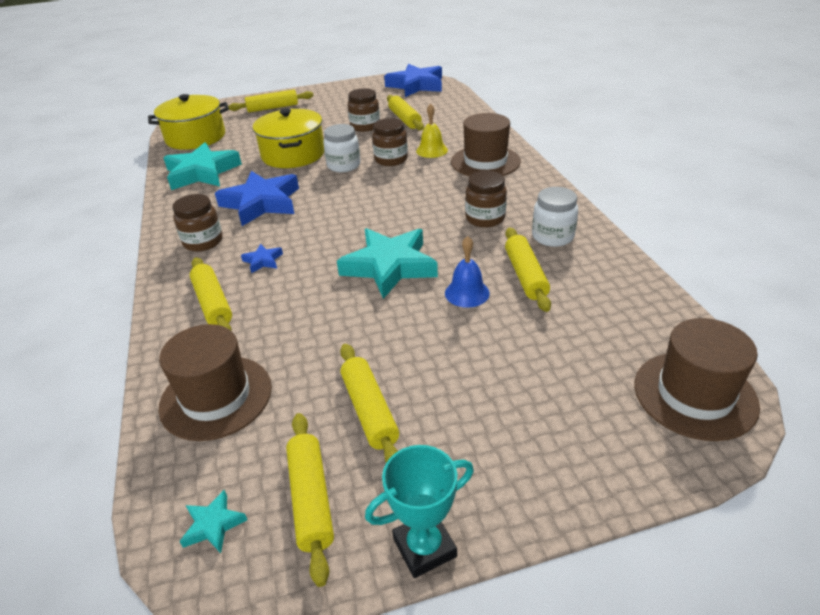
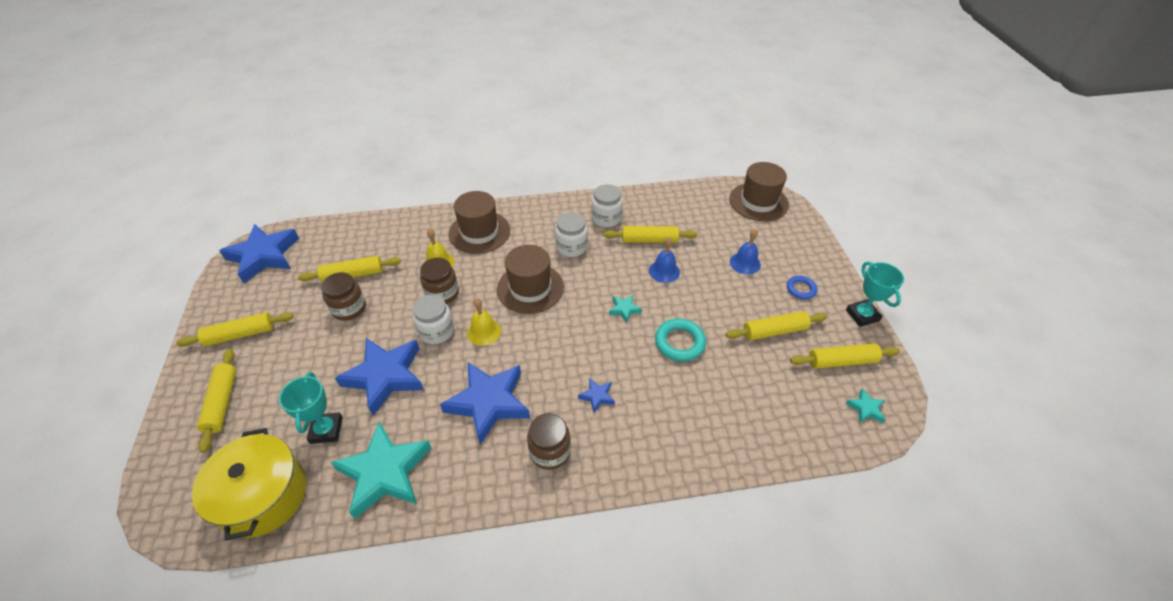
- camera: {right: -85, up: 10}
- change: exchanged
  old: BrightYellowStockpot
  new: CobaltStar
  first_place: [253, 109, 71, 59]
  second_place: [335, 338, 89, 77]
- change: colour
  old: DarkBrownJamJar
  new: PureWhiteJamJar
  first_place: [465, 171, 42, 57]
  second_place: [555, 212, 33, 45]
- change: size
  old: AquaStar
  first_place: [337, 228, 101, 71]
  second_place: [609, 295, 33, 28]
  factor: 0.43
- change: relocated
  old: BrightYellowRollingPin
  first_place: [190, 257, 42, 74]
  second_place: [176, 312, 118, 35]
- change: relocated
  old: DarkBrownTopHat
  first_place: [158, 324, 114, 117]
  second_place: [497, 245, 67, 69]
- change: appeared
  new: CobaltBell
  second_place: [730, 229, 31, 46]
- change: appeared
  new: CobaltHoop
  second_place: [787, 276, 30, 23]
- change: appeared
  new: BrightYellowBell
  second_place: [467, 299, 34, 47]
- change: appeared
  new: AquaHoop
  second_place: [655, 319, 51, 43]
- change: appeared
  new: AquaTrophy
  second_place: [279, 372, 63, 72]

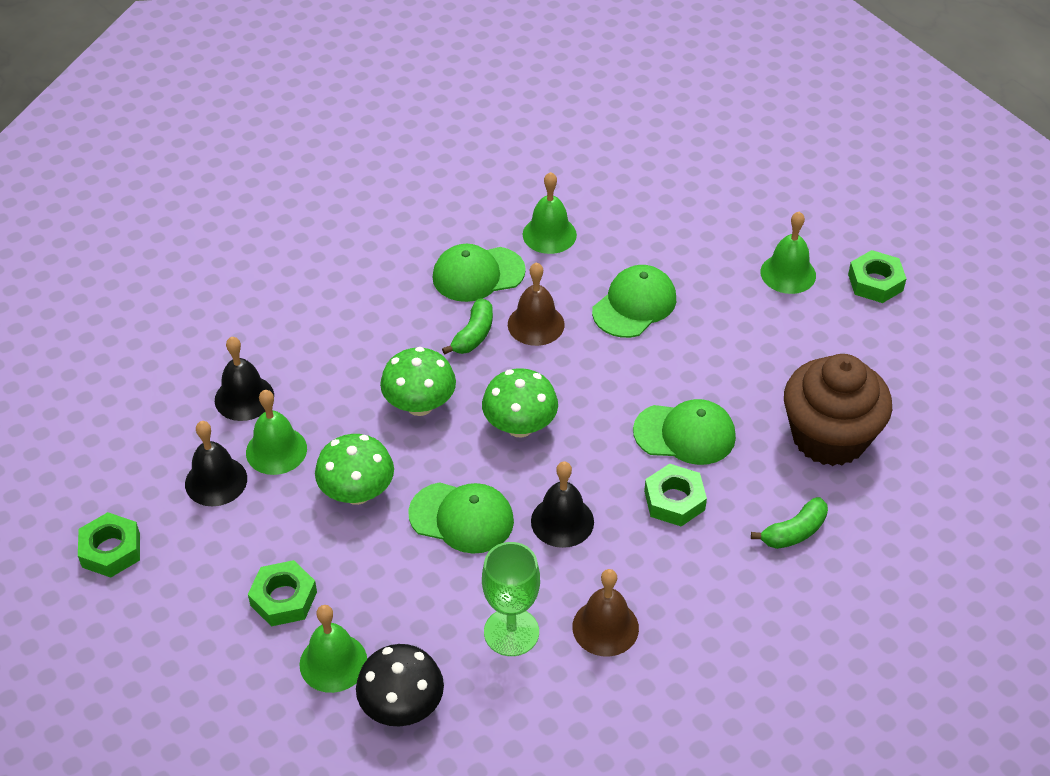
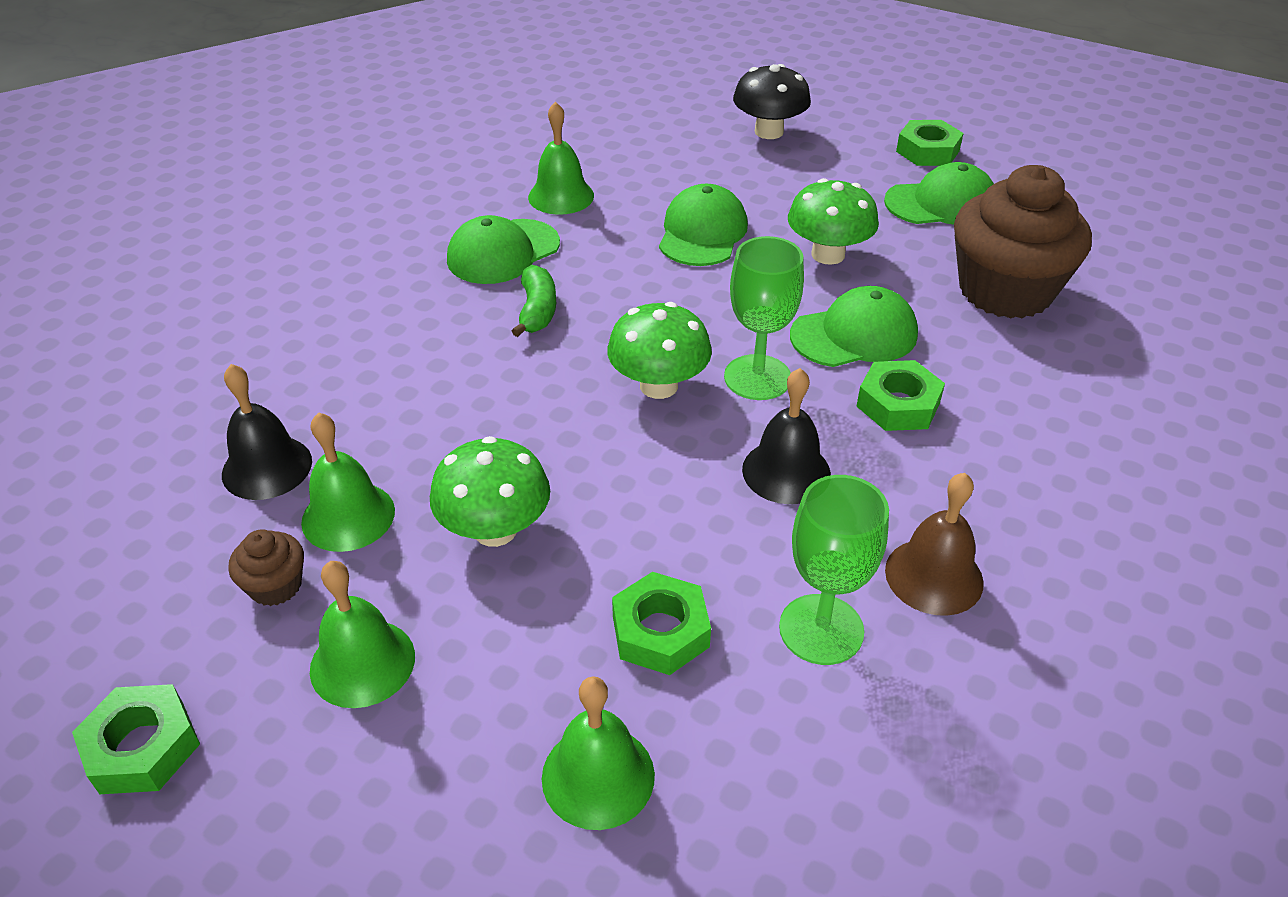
- camera: {right: -25, up: -5}
- change: relocated
  old: LeafGreenBell
  first_place: [760, 211, 56, 83]
  second_place: [310, 561, 105, 147]
- change: missing
  old: DarkBrownBell
  first_place: [508, 262, 57, 84]
- change: relocated
  old: LeafGreenMushroom
  first_place: [380, 347, 76, 69]
  second_place: [788, 178, 91, 87]
- change: exchanged
  old: BlackBell
  new: DarkBrownCupcake
  first_place: [185, 421, 62, 85]
  second_place: [228, 529, 76, 77]
- change: relocated
  old: LeafGreenPeakedCap
  first_place: [408, 482, 106, 72]
  second_place: [884, 162, 110, 63]
- change: missing
  old: LeafGreenBananaFruit
  first_place: [751, 497, 77, 52]
- change: relocated
  old: LeafGreenNut
  first_place: [248, 560, 69, 67]
  second_place: [612, 572, 99, 103]
- change: relocated
  old: BlackMushroom
  first_place: [356, 644, 88, 83]
  second_place: [733, 64, 78, 75]
- change: appeared
  new: LeafGreenGoblet
  second_place: [724, 236, 80, 164]

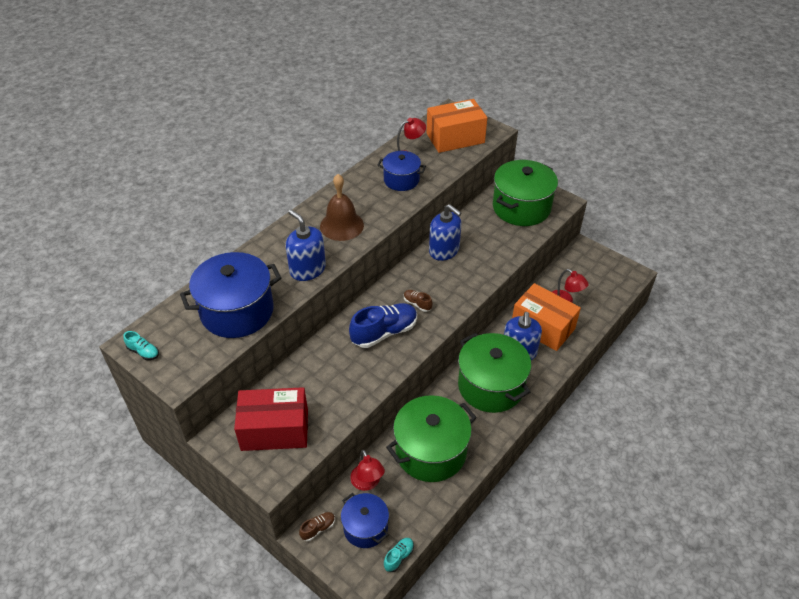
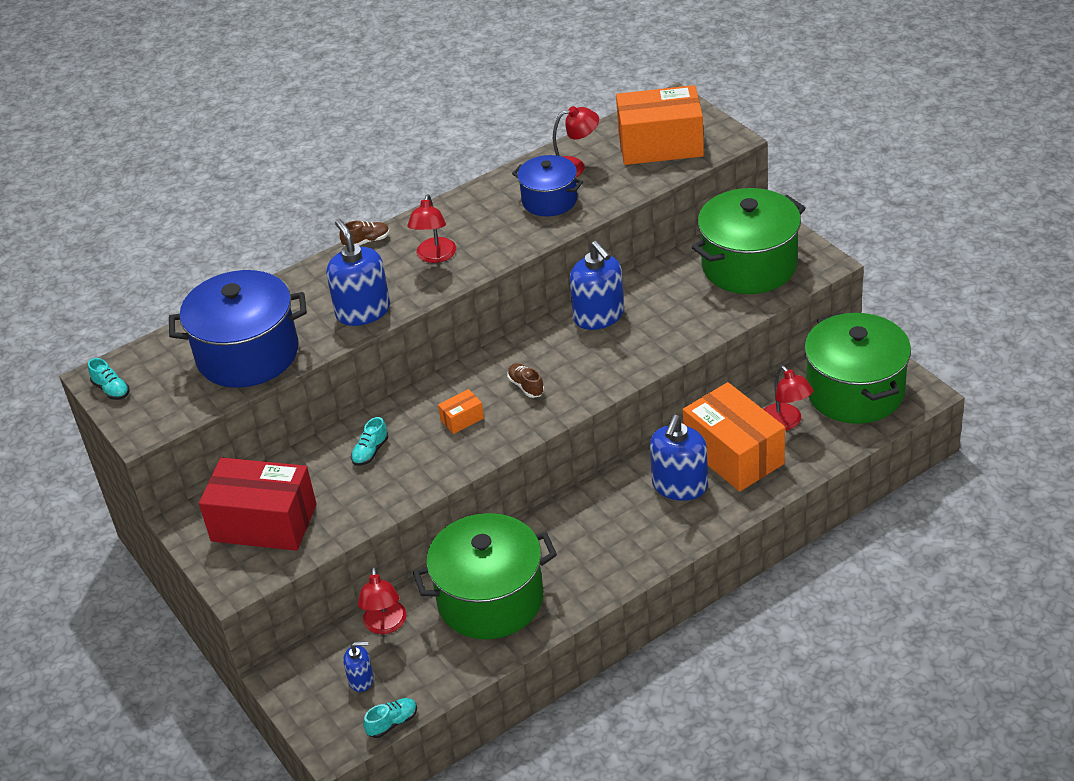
- camera: {right: 20, up: -5}
- change: exchanged
  old: DarkBrownBell
  new: ScarletLamp
  first_place: [320, 174, 44, 67]
  second_place: [407, 194, 49, 69]
- change: exchanged
  old: CobaltSneaker
  new: OrangeColouredBox
  first_place: [349, 303, 68, 45]
  second_place: [438, 389, 46, 45]
- change: relocated
  old: LeafGreenStockpot
  first_place: [458, 333, 73, 80]
  second_place: [804, 312, 107, 112]
- change: exchanged
  old: CobaltStockpot
  new: CobaltPumpBottle
  first_place: [341, 493, 48, 55]
  second_place: [343, 642, 31, 50]
- change: relocated
  old: DarkBrownSneaker
  first_place: [299, 512, 36, 29]
  second_place: [339, 221, 51, 25]
- change: appeared
  new: AquaSneaker
  second_place: [351, 417, 37, 49]

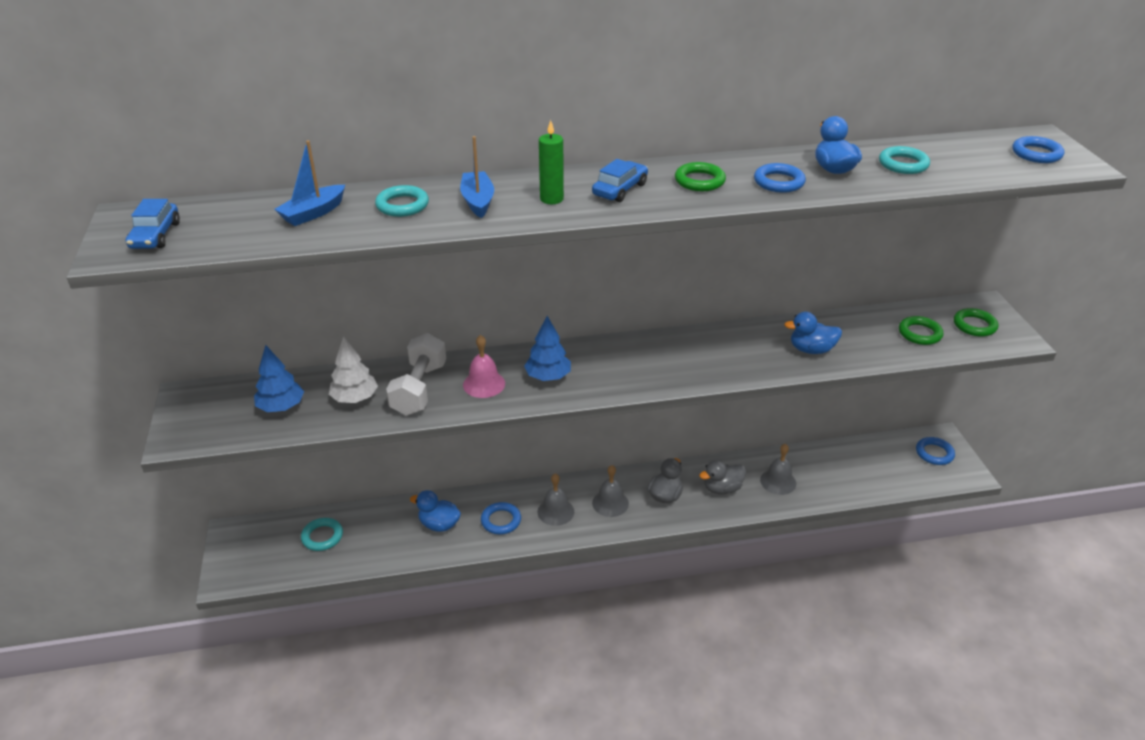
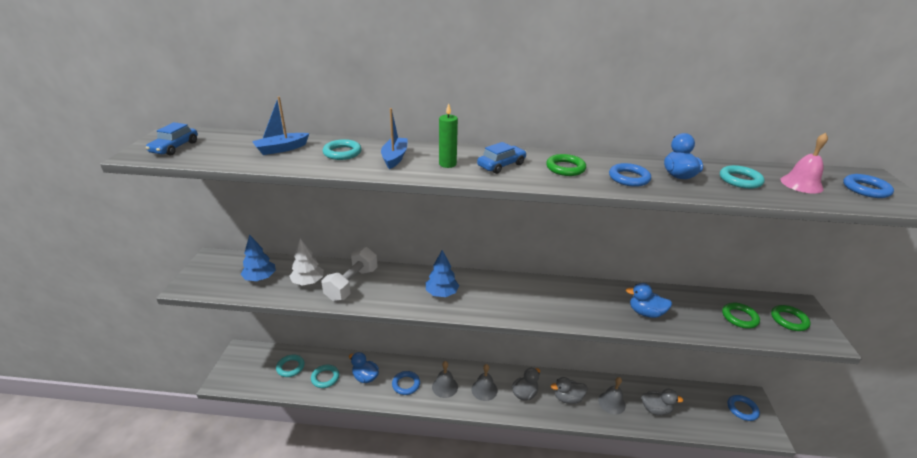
- camera: {right: 15, up: -5}
- change: relocated
  old: PinkBell
  first_place: [463, 335, 42, 63]
  second_place: [780, 133, 48, 61]
- change: appeared
  new: AquaHoop
  second_place: [311, 365, 28, 23]
- change: appeared
  new: GreyRubberDuck
  second_place: [642, 389, 41, 26]

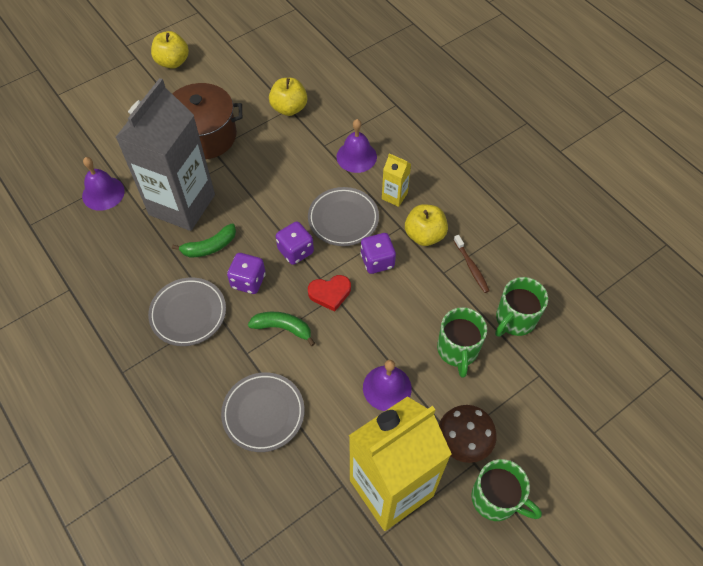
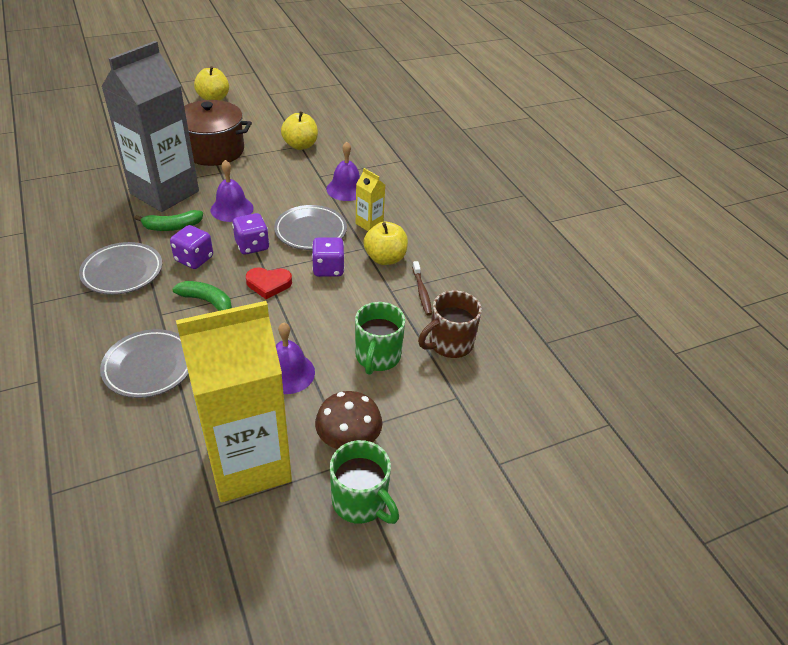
- camera: {right: 10, up: -15}
- change: relocated
  old: RoyalPurpleBell
  first_place: [82, 157, 43, 54]
  second_place: [211, 160, 43, 62]
- change: colour
  old: LeafGreenMug
  new: DarkBrownMug
  first_place: [495, 277, 53, 60]
  second_place: [418, 291, 64, 67]

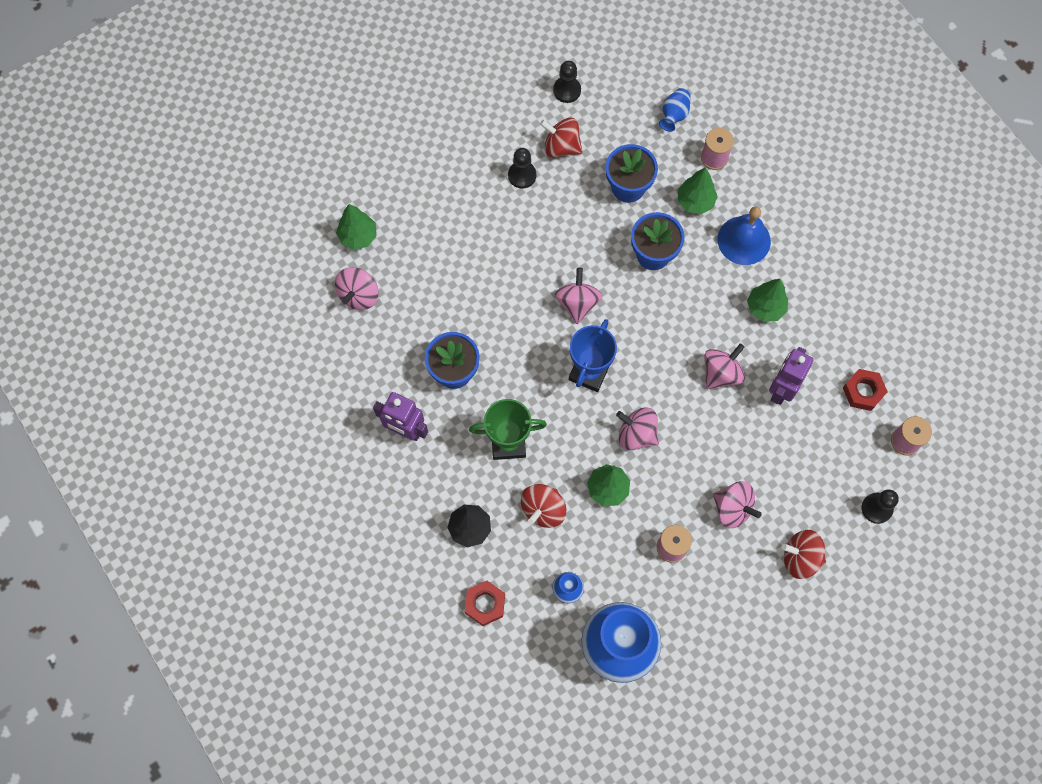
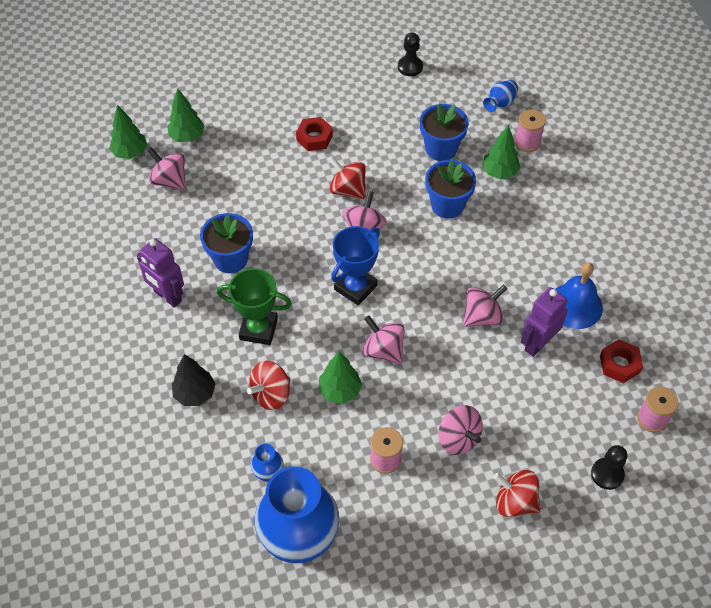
- camera: {right: 15, up: -15}
- change: relocated
  old: ScarletToyTop
  first_place: [540, 118, 43, 39]
  second_place: [329, 156, 37, 43]
- change: missing
  old: BlackGamePawn
  first_place: [508, 148, 28, 41]
- change: relocated
  old: CobaltBell
  first_place: [717, 207, 54, 58]
  second_place: [555, 262, 48, 67]
- change: spun
  old: PinkToyTop
  first_place: [335, 267, 44, 43]
  second_place: [147, 147, 39, 44]
  degrees: 90
- change: relocated
  old: LeafGreenToyTree
  first_place: [747, 279, 41, 43]
  second_place: [109, 105, 38, 54]
- change: relocated
  old: ScarletNut
  first_place: [465, 581, 40, 45]
  second_place: [296, 117, 37, 34]

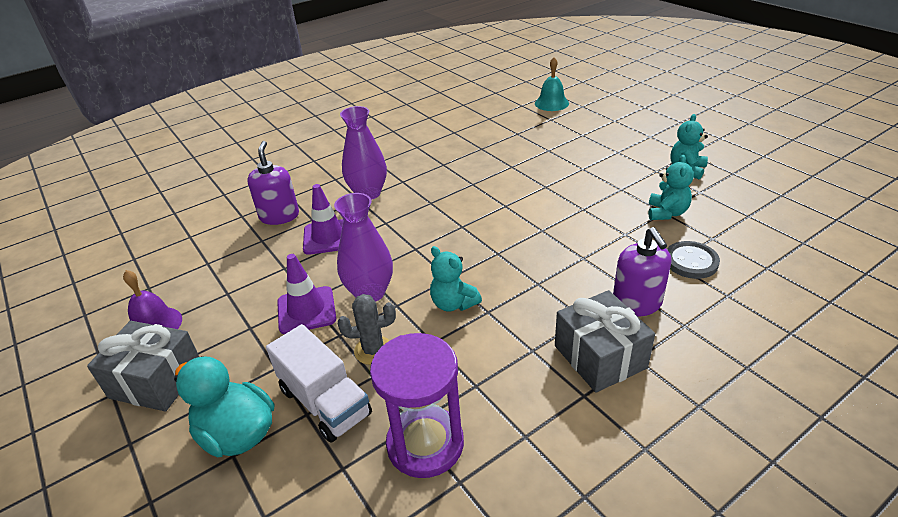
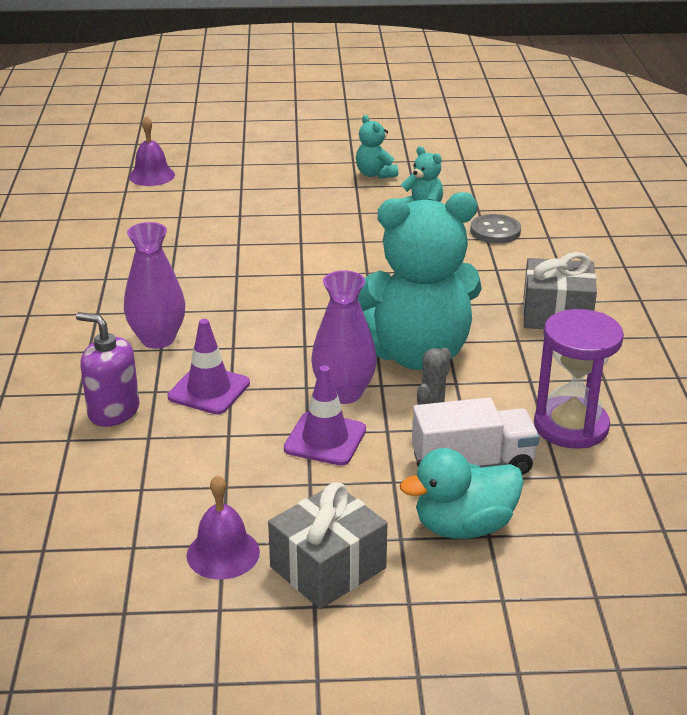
- camera: {right: -60, up: -5}
- change: colour
  old: AquaBell
  new: RoyalPurpleBell
  first_place: [535, 57, 34, 54]
  second_place: [129, 116, 46, 70]
- change: missing
  old: RoyalPurplePumpBottle
  first_place: [613, 227, 58, 90]
- change: size
  old: AquaStuffedBear
  first_place: [430, 246, 52, 66]
  second_place: [358, 192, 124, 178]
  factor: 2.38

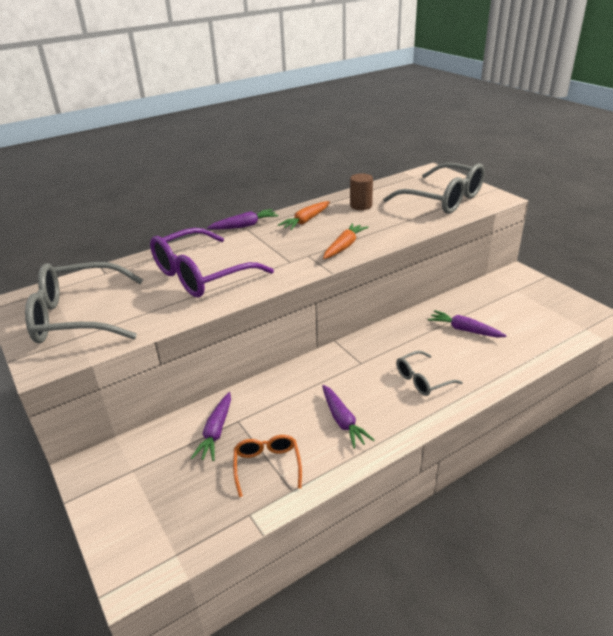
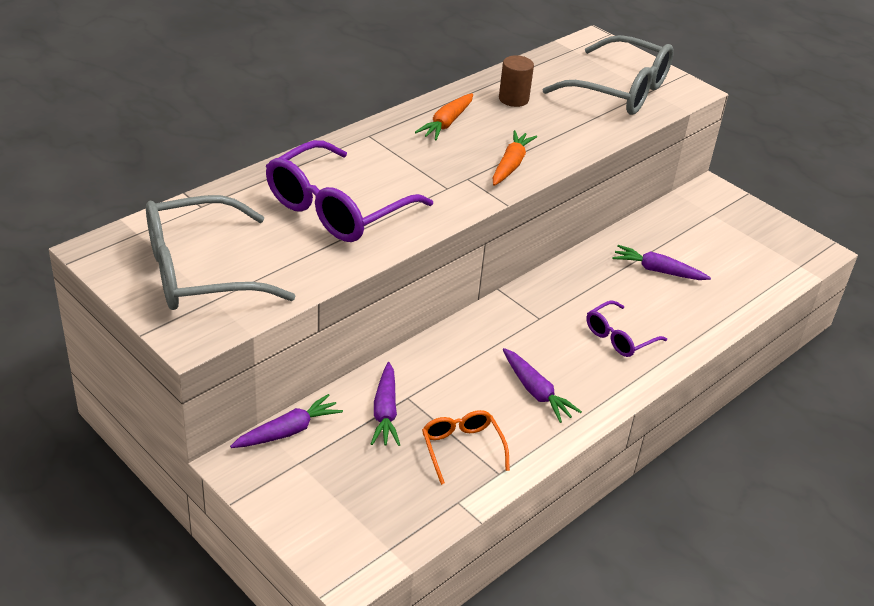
- camera: {right: -15, up: 5}
- change: relocated
  old: RoyalPurpleRootVegetable
  first_place: [207, 209, 71, 21]
  second_place: [230, 394, 113, 54]
- change: colour
  old: GreyEyeglasses
  new: RoyalPurpleEyeglasses
  first_place: [396, 351, 67, 45]
  second_place: [586, 301, 81, 56]

